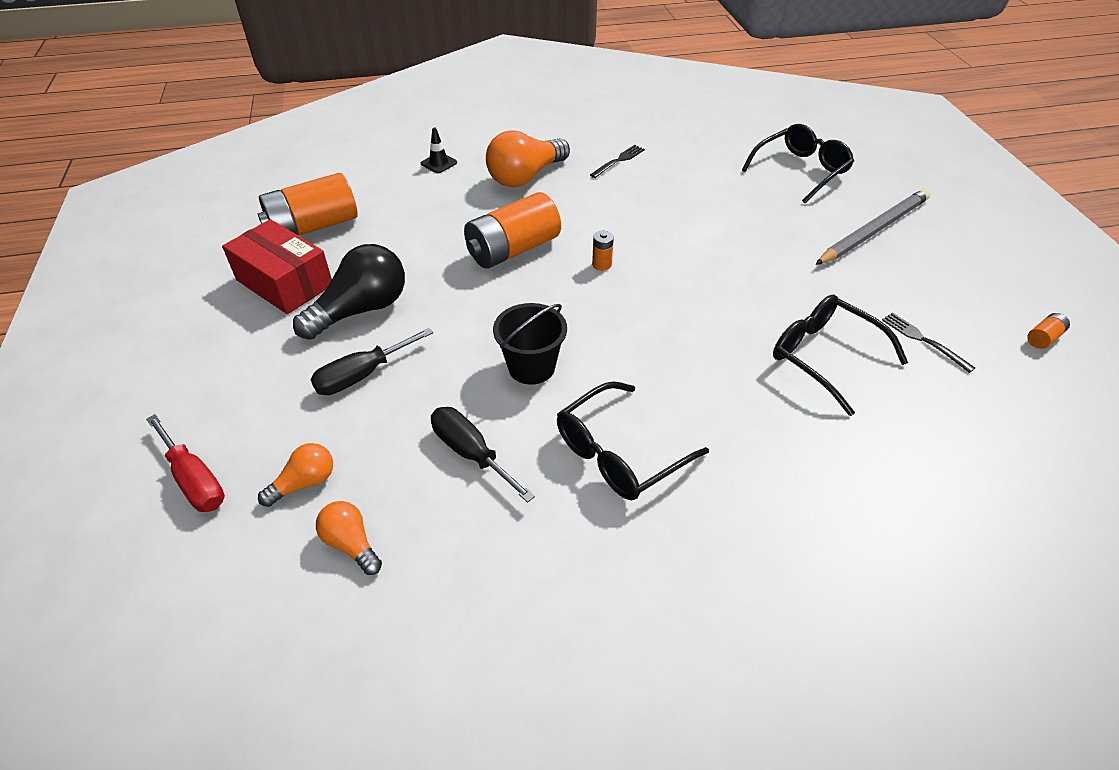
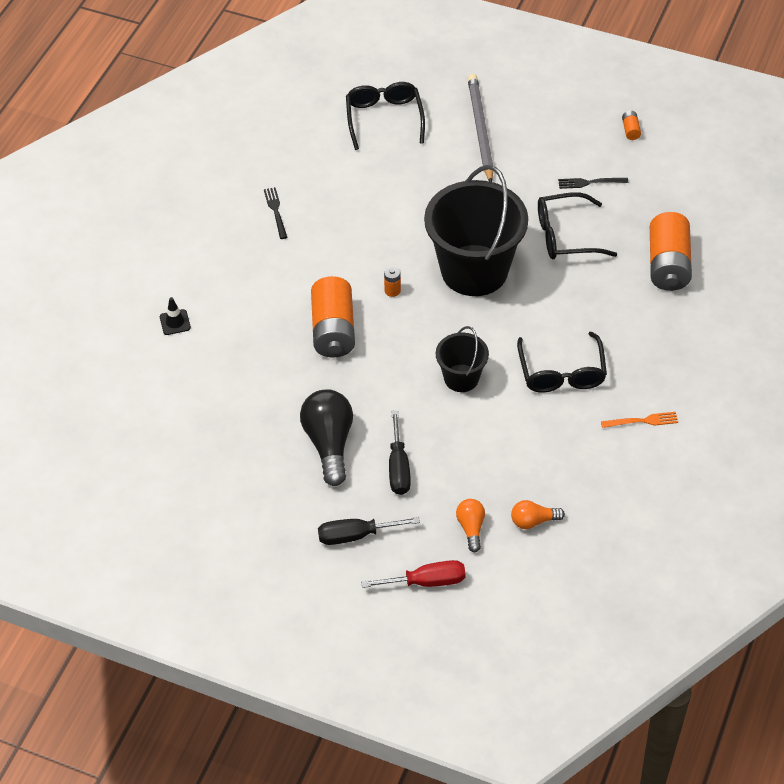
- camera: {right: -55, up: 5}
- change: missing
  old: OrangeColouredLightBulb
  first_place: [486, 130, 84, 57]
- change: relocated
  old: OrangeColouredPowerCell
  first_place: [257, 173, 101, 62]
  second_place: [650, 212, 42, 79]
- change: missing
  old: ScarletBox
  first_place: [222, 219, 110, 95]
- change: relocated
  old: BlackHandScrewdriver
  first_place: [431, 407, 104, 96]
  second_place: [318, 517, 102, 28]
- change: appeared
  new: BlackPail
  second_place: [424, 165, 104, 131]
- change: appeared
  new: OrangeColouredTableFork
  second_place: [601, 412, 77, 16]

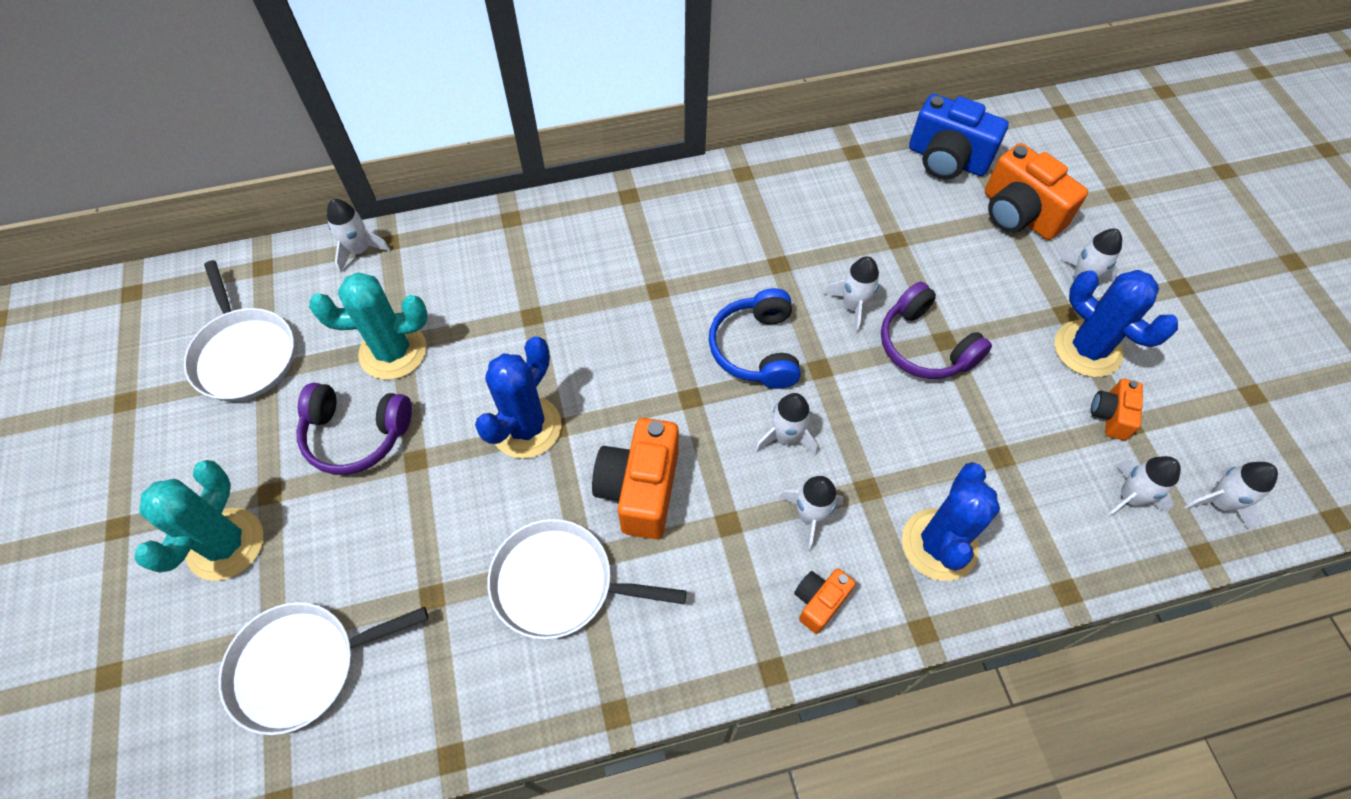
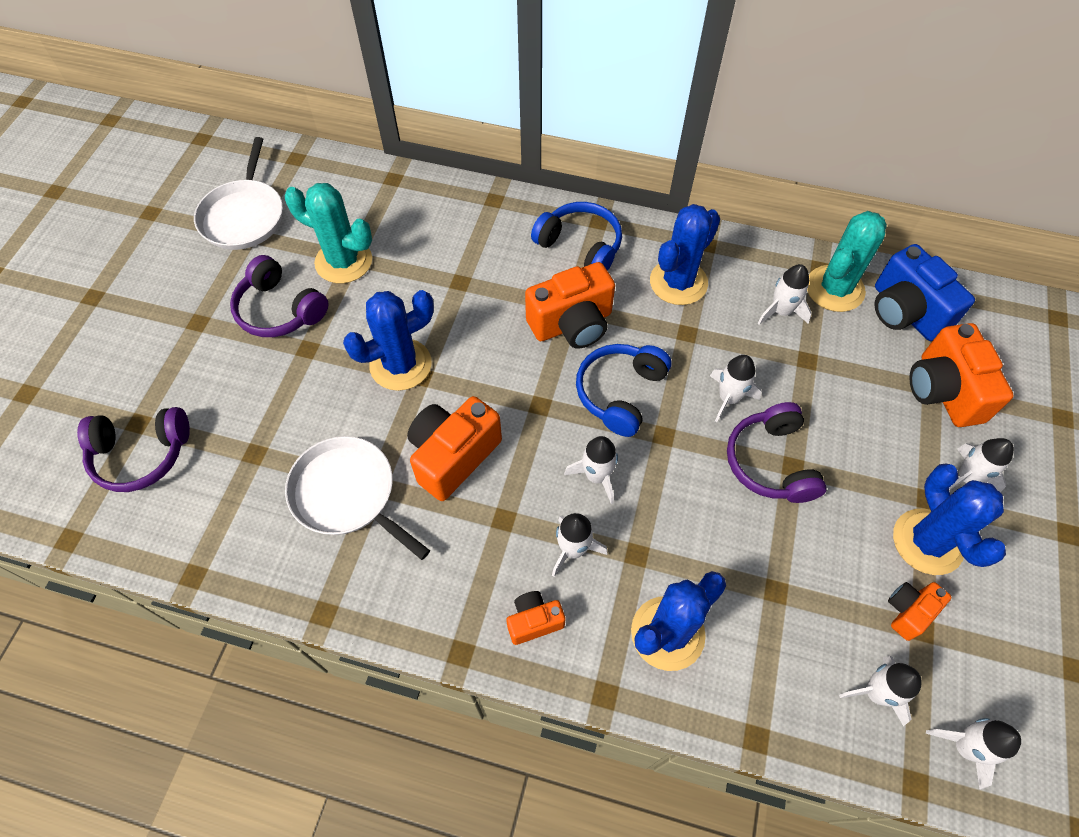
- camera: {right: 30, up: 0}
- change: relocated
  old: PureWhiteRocket
  first_place: [327, 199, 64, 74]
  second_place: [758, 264, 54, 61]
- change: relocated
  old: AquaSaguaroCactus
  first_place: [134, 460, 129, 121]
  second_place: [807, 211, 80, 101]
- change: exchanged
  old: PureWhitePan
  new: RoyalPurpleHeadset
  first_place: [218, 602, 210, 133]
  second_place: [77, 407, 113, 85]
- change: appeared
  new: CobaltHeadset
  second_place: [531, 202, 91, 69]
- change: appeared
  new: CobaltSaguaroCactus
  second_place: [650, 204, 70, 101]
- change: appeared
  new: OrangeColouredPhotoCamera
  second_place: [525, 262, 90, 87]

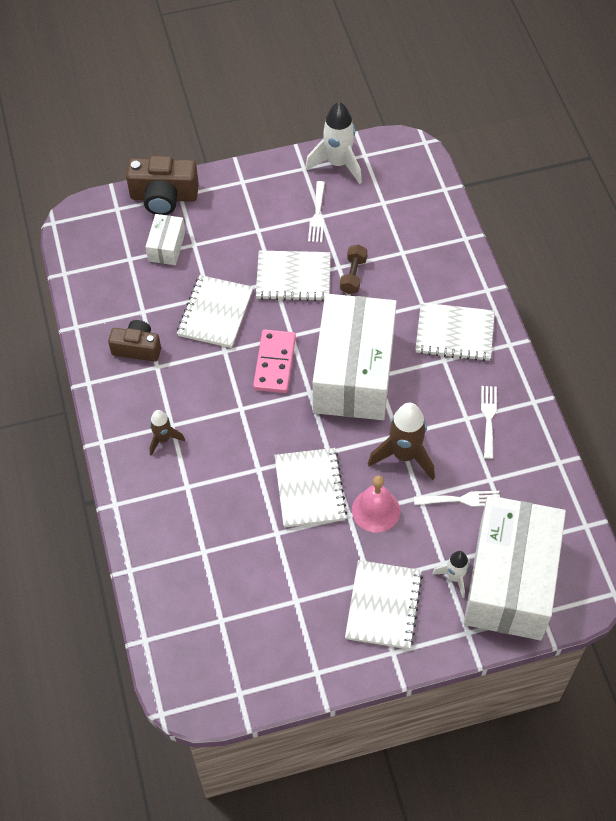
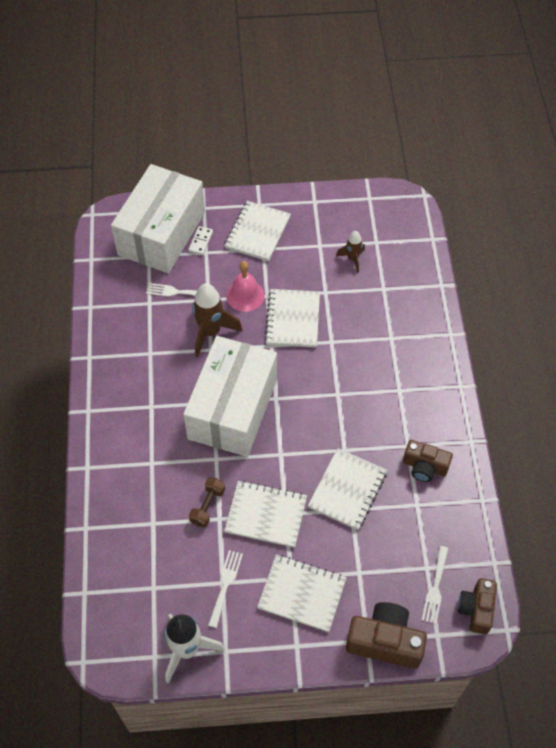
- camera: {right: -170, up: 0}
- change: missing
  old: PureWhiteBox
  first_place: [145, 214, 40, 51]
- change: relocated
  old: PureWhiteExerciseBook
  first_place: [415, 303, 80, 58]
  second_place: [257, 555, 89, 77]
- change: missing
  old: PinkDominoTile
  first_place: [253, 330, 43, 63]
- change: relocated
  old: PureWhiteTableFork
  first_place: [481, 386, 16, 73]
  second_place: [422, 546, 26, 78]
- change: relocated
  old: DarkBrownRocket
  first_place: [150, 410, 35, 46]
  second_place: [336, 231, 29, 42]
- change: exchanged
  old: PureWhiteRocket
  new: PureWhiteDominoTile
  first_place: [432, 551, 38, 47]
  second_place: [188, 226, 25, 29]
- change: appeared
  new: DarkBrownPhotoCamera
  second_place: [458, 578, 39, 56]

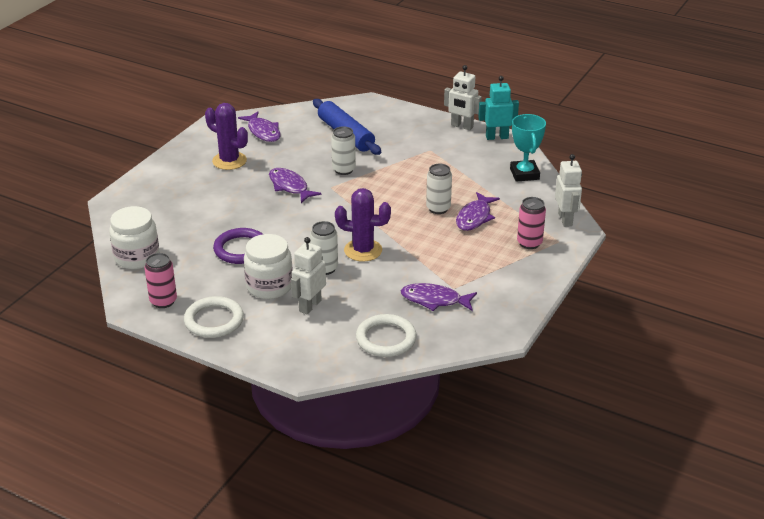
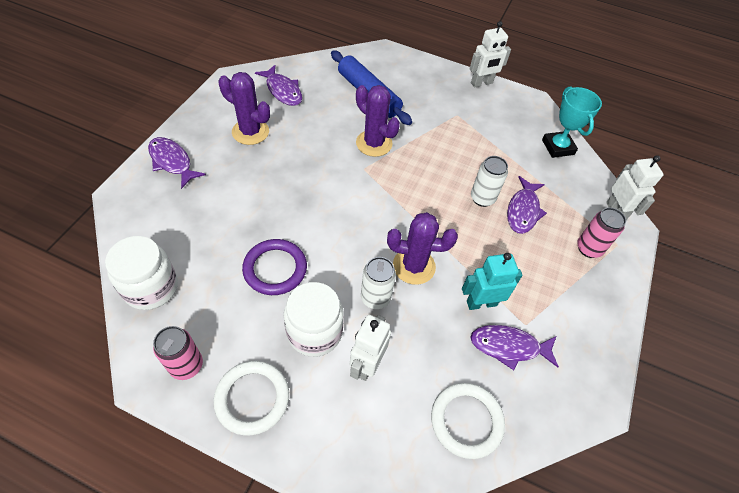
- camera: {right: -10, up: 20}
- change: spun
  old: PureWhiteRobotFigure
  first_place: [444, 65, 38, 65]
  second_place: [470, 21, 41, 66]
  degrees: -45
- change: relocated
  old: AquaRobotFigure
  first_place: [478, 76, 41, 64]
  second_place: [462, 253, 61, 57]
- change: exchanged
  old: PureWhiteCan
  new: RoyalPurpleSaguaroCactus
  first_place: [331, 126, 25, 49]
  second_place: [356, 85, 44, 72]
- change: relocated
  old: RoyalPurpleFishFigure
  first_place: [269, 168, 52, 35]
  second_place: [148, 137, 58, 52]

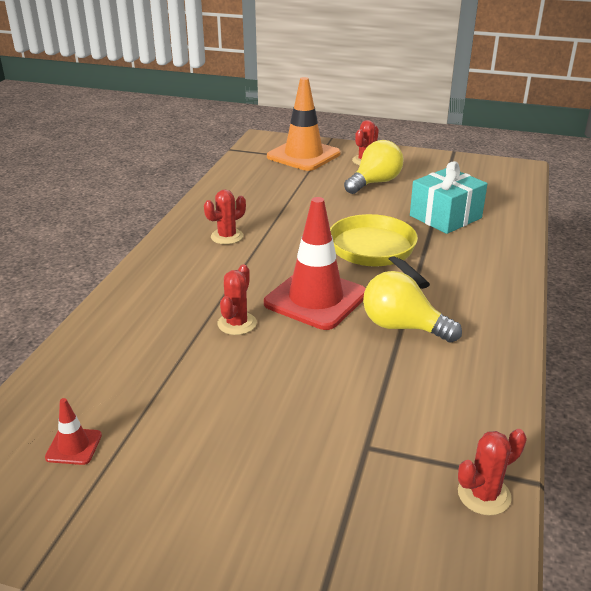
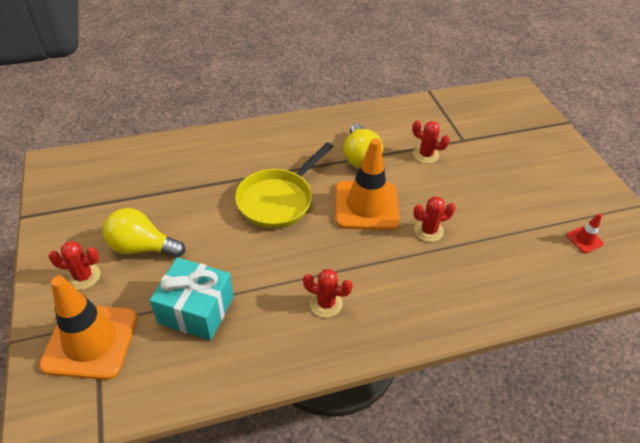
- camera: {right: -125, up: 15}
- change: relocated
  old: AquaGift
  first_place: [410, 161, 77, 73]
  second_place: [150, 257, 84, 83]
- change: colour
  old: ScarletSafetyCone
  new: OrangeColouredSafetyCone
  first_place: [264, 197, 102, 133]
  second_place: [336, 138, 64, 92]
- change: relocated
  old: ScarletSaguaroCactus
  first_place: [458, 429, 69, 86]
  second_place: [412, 120, 38, 43]

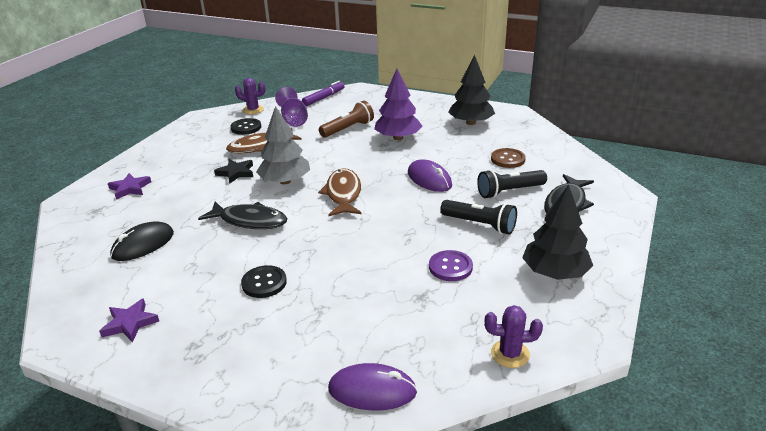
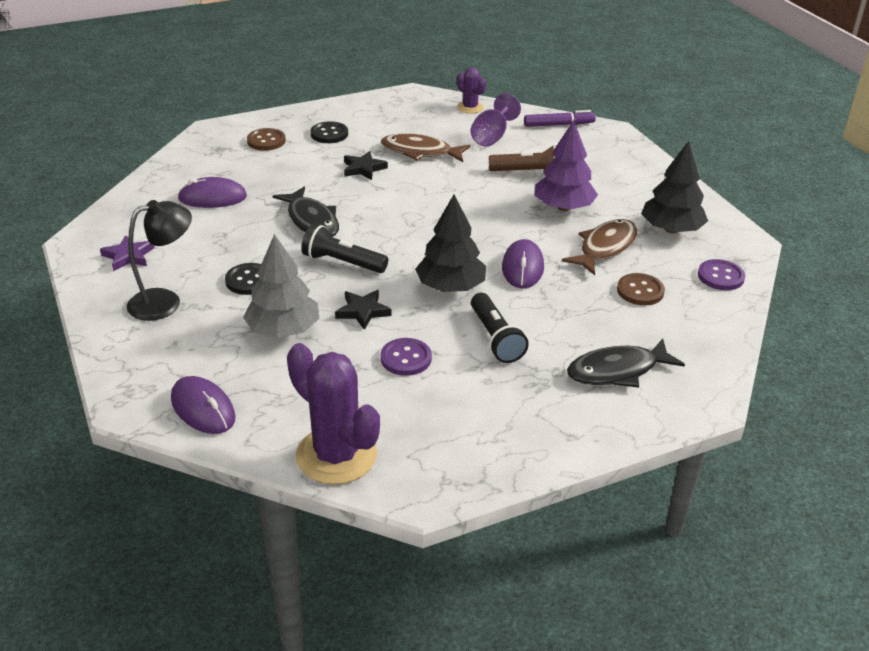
- camera: {right: 40, up: 5}
- change: relocated
  old: GreyToyTree
  first_place: [256, 106, 54, 78]
  second_place: [243, 234, 76, 104]
- change: relocated
  old: BlackShirtButton
  first_place: [231, 118, 31, 17]
  second_place: [310, 121, 38, 22]
- change: relocated
  old: DarkBrownFishFigure
  first_place: [318, 168, 43, 48]
  second_place: [562, 219, 75, 56]
- change: relocated
  old: BlackTorch
  first_place: [477, 170, 70, 29]
  second_place: [301, 224, 87, 49]
- change: exchanged
  old: RoyalPurpleStar
  new: DarkBrownShirtButton
  first_place: [108, 173, 43, 27]
  second_place: [247, 128, 39, 23]
- change: relocated
  old: BlackToyTree
  first_place: [522, 185, 71, 95]
  second_place: [415, 195, 71, 97]
- change: colour
  old: BlackPcMouse
  new: RoyalPurplePcMouse
  first_place: [110, 221, 64, 40]
  second_place: [178, 177, 69, 31]
- change: size
  old: RoyalPurpleSaguaroCactus
  first_place: [485, 305, 58, 63]
  second_place: [287, 343, 93, 142]
  factor: 1.91
- change: appeared
  new: BlackLamp
  second_place: [127, 200, 65, 121]
- change: appeared
  new: RoyalPurpleShirtButton
  second_place: [698, 259, 47, 31]
- change: appeared
  new: BlackStar
  second_place: [335, 290, 56, 40]

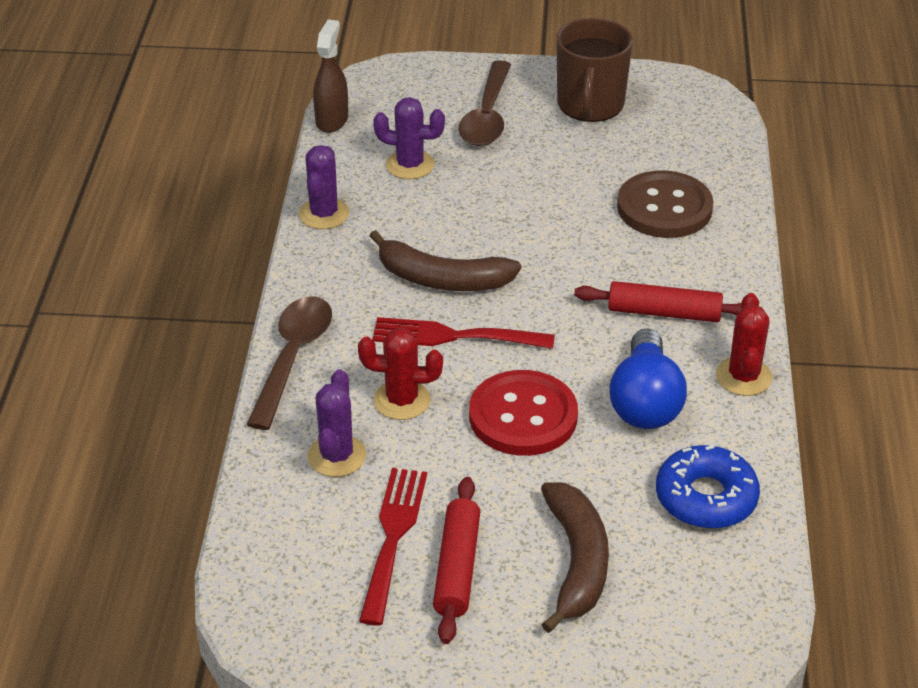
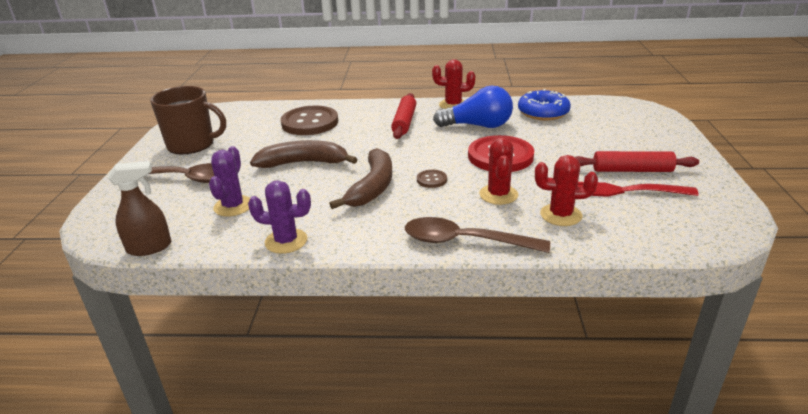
- camera: {right: -90, up: -10}
- change: spun
  old: DarkBrownSprayer
  first_place: [313, 20, 35, 113]
  second_place: [108, 161, 63, 95]
  degrees: 150
- change: exchanged
  old: ScarletTableFork
  new: DarkBrownShirtButton
  first_place: [372, 317, 183, 32]
  second_place: [417, 170, 30, 18]
- change: colour
  old: RoyalPurpleSaguaroCactus
  new: ScarletSaguaroCactus
  first_place: [307, 369, 59, 108]
  second_place: [535, 155, 63, 71]
- change: relocated
  old: DarkBrownBananaFruit
  first_place: [541, 482, 68, 151]
  second_place: [250, 140, 108, 28]

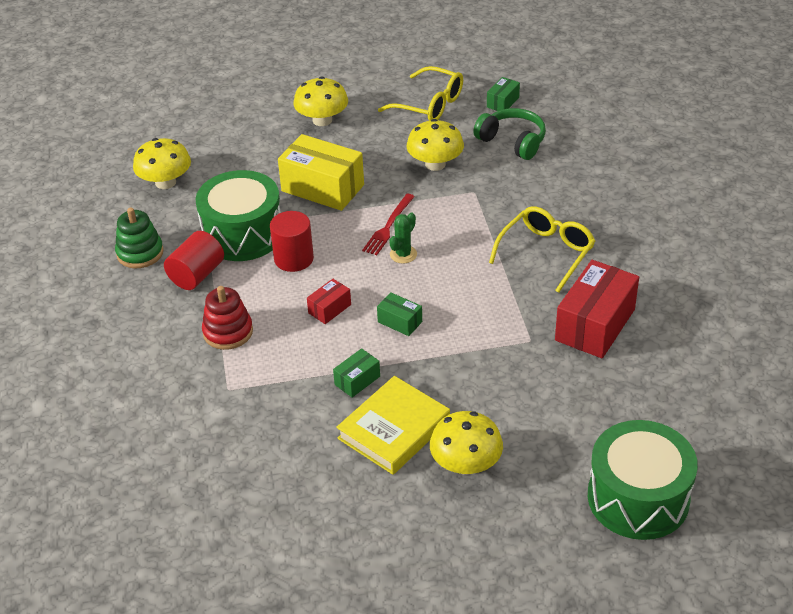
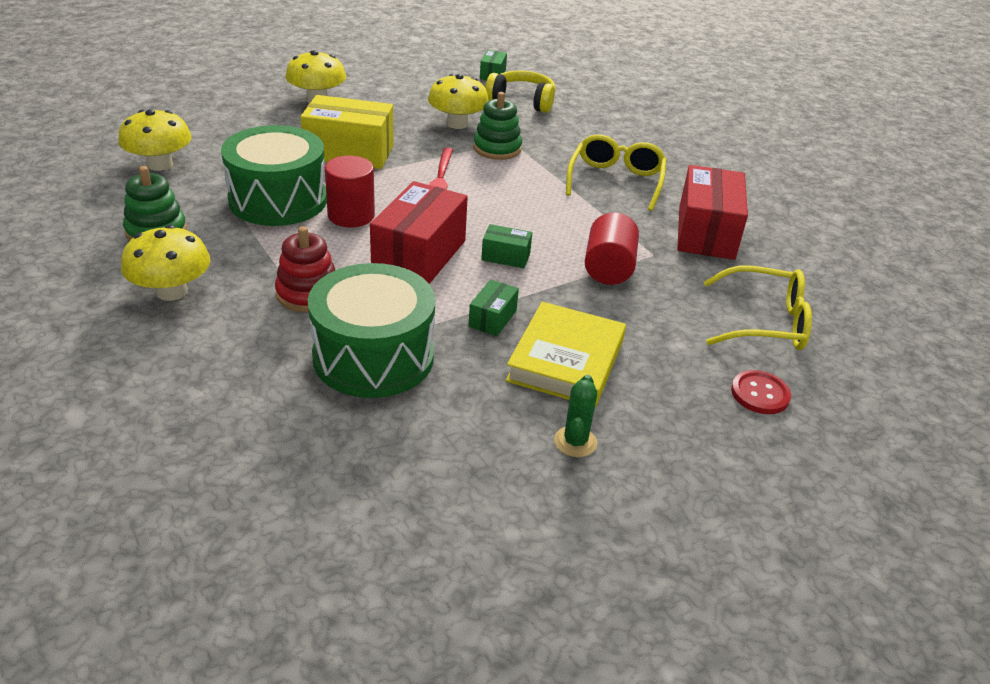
- camera: {right: -25, up: -5}
- change: relocated
  old: BrightYellowEyeglasses
  first_place: [378, 66, 85, 55]
  second_place: [704, 266, 108, 84]
- change: colour
  old: LeafGreenHeadset
  new: BrightYellowHeadset
  first_place: [473, 108, 73, 52]
  second_place: [485, 70, 71, 43]
- change: relocated
  old: LeafGreenSaguaroCactus
  first_place: [389, 213, 28, 51]
  second_place: [554, 375, 43, 82]
- change: relocated
  old: ScarletCylinder
  first_place: [164, 231, 60, 59]
  second_place: [585, 212, 54, 73]
- change: size
  old: ScarletBox
  first_place: [307, 279, 44, 45]
  second_place: [370, 181, 98, 103]
  factor: 2.08
- change: relocated
  old: BrightYellowMushroom
  first_place: [430, 411, 73, 64]
  second_place: [121, 225, 90, 76]
- change: relocated
  old: LeafGreenToyDrum
  first_place: [588, 420, 110, 120]
  second_place: [308, 263, 127, 135]
- change: appeared
  new: LeafGreenStackingRings
  second_place: [473, 92, 49, 68]
- change: appeared
  new: ScarletShirtButton
  second_place: [731, 370, 60, 44]

